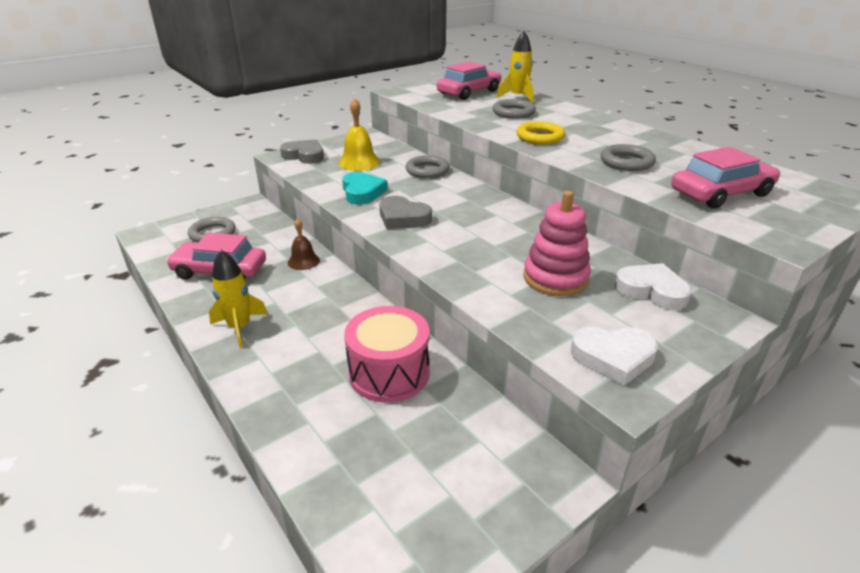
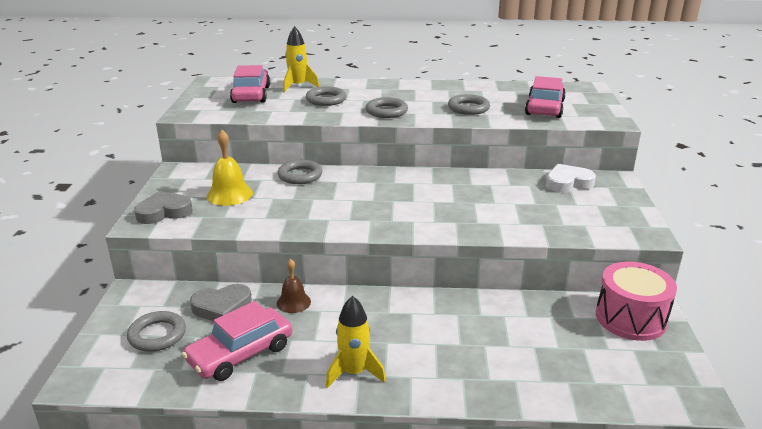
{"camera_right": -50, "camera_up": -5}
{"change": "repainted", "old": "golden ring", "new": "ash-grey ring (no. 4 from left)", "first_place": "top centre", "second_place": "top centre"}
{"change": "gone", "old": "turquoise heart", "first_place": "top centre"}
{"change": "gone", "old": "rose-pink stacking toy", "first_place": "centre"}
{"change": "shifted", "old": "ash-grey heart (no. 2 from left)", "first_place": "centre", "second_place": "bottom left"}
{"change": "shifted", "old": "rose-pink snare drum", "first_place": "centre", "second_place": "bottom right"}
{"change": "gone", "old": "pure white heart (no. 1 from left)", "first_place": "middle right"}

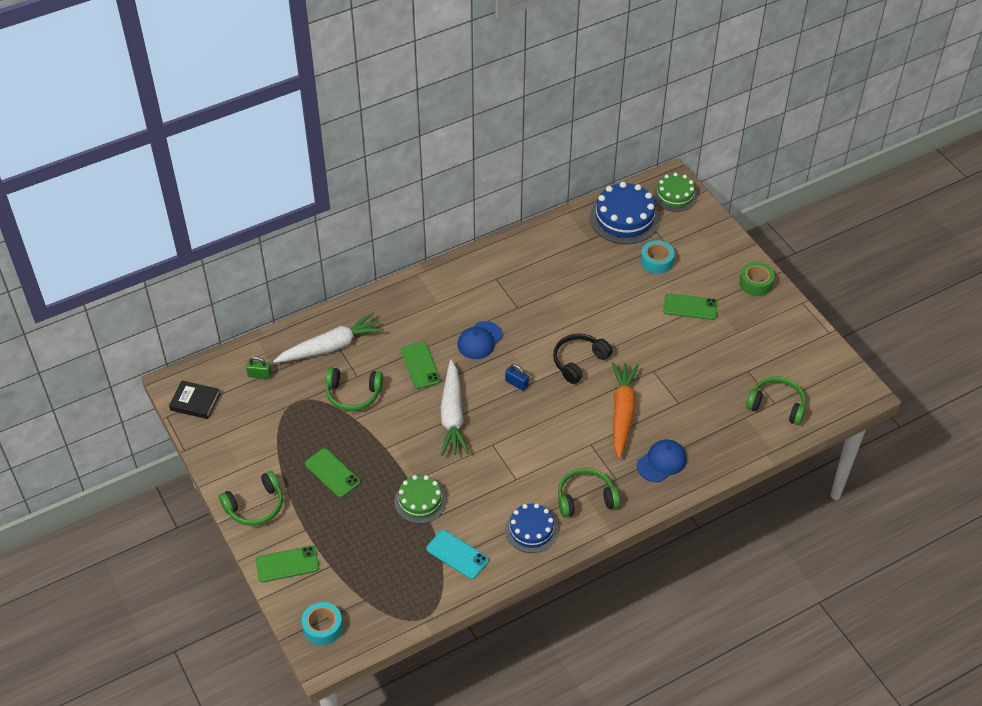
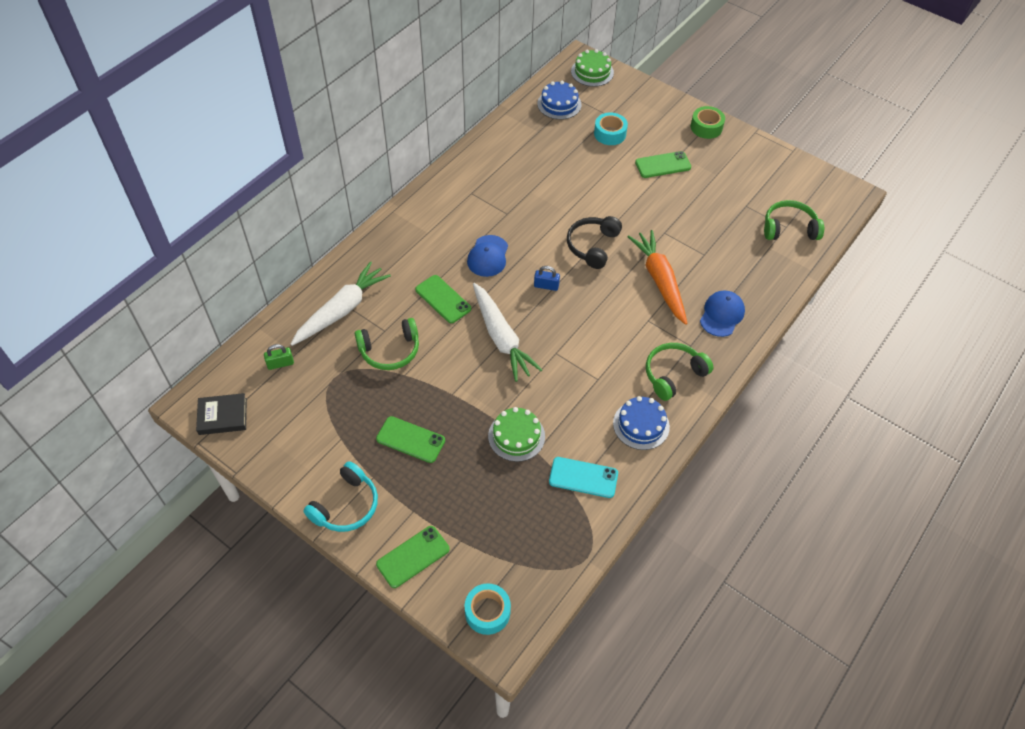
{"camera_right": -25, "camera_up": 5}
{"change": "scaled", "old": "cobalt layer cake (no. 2 from left in the first image)", "first_place": "top centre", "second_place": "top centre", "factor": 0.64}
{"change": "repainted", "old": "emerald headset (no. 1 from left)", "new": "turquoise headset", "first_place": "bottom left", "second_place": "bottom left"}

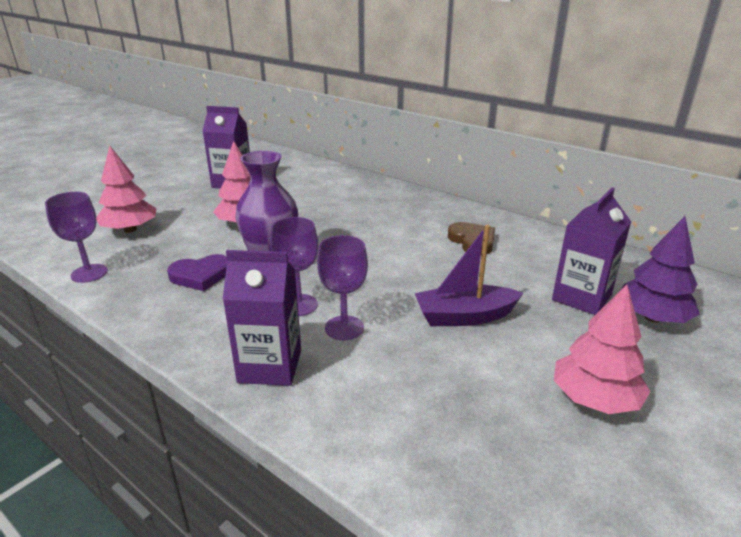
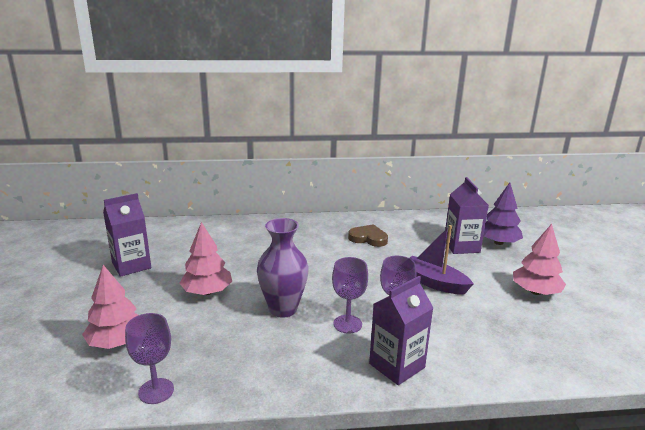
{"camera_right": -45, "camera_up": -5}
{"change": "rotated", "old": "violet boat", "first_place": "centre", "second_place": "middle right", "degrees": 90}
{"change": "gone", "old": "violet heart", "first_place": "middle left"}

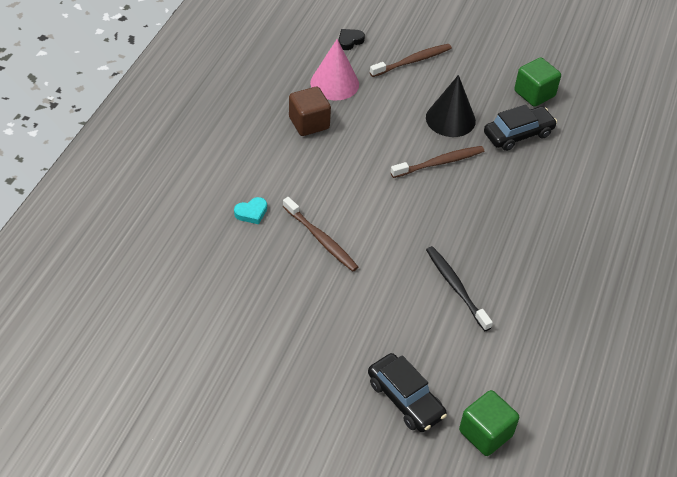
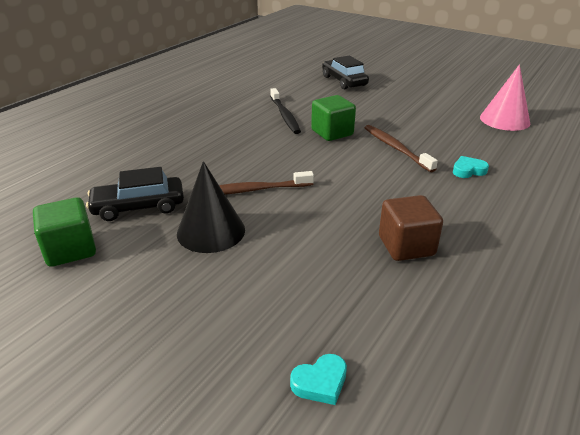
{"camera_right": -165, "camera_up": -15}
{"change": "repainted", "old": "black heart", "new": "turquoise heart (no. 1 from left)", "first_place": "top centre", "second_place": "bottom centre"}
{"change": "shifted", "old": "rose-pink cone shape", "first_place": "top centre", "second_place": "top right"}
{"change": "gone", "old": "dark brown dental brush (no. 2 from left)", "first_place": "top centre"}
{"change": "shifted", "old": "emerald solid cube (no. 1 from left in the first image)", "new": "emerald solid cube (no. 2 from left)", "first_place": "bottom right", "second_place": "top centre"}

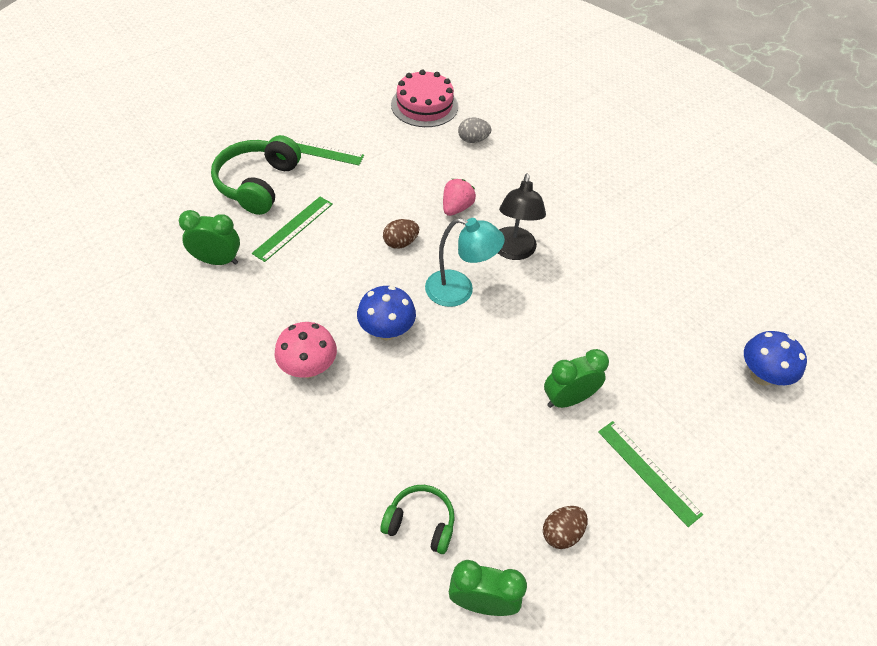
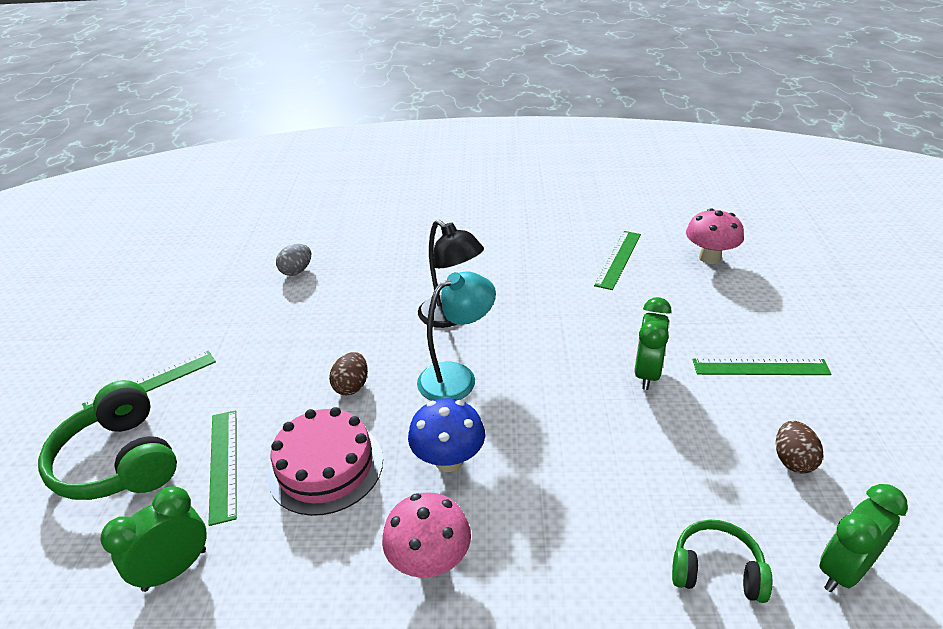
{"camera_right": -45, "camera_up": -15}
{"change": "shifted", "old": "rose-pink layer cake", "first_place": "top centre", "second_place": "bottom centre"}
{"change": "gone", "old": "rose-pink toy strawberry", "first_place": "top centre"}
{"change": "repainted", "old": "cobalt mushroom (no. 2 from left)", "new": "rose-pink mushroom (no. 2 from left)", "first_place": "middle right", "second_place": "middle right"}
{"change": "rotated", "old": "emerald headset (no. 2 from left)", "first_place": "bottom centre", "second_place": "bottom right", "degrees": 45}
{"change": "new", "new": "emerald straightedge (no. 3 from left)", "second_place": "centre"}

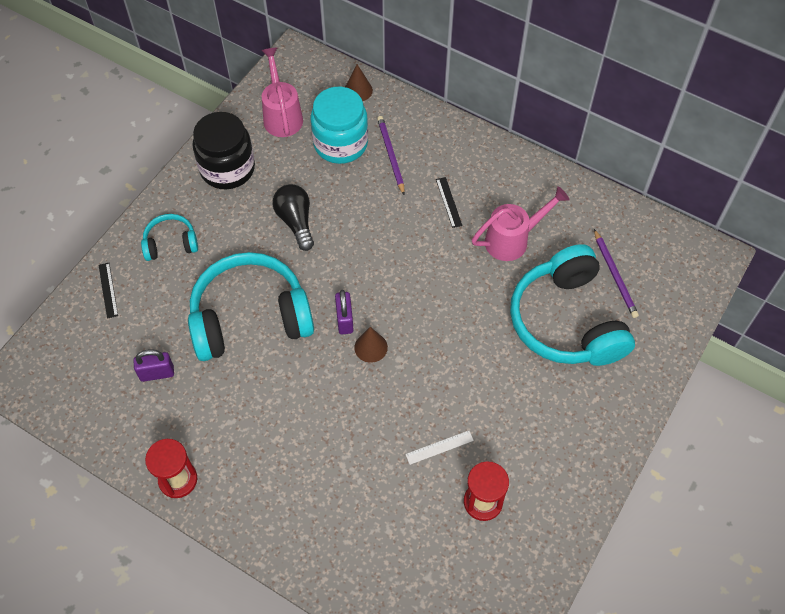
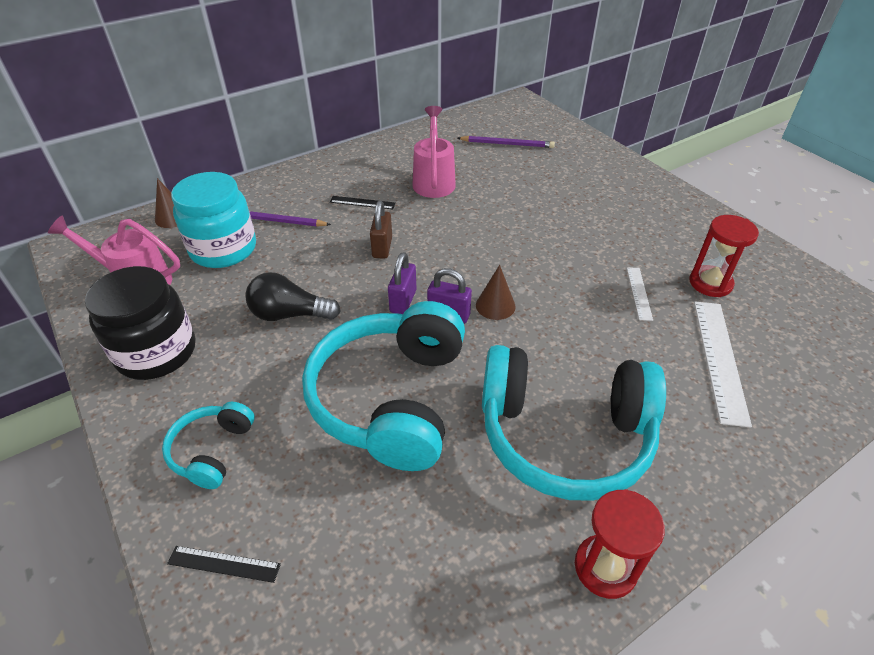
{"camera_right": -65, "camera_up": -15}
{"change": "shifted", "old": "turquoise headset (no. 3 from left)", "first_place": "middle right", "second_place": "centre"}
{"change": "shifted", "old": "violet small lock (no. 1 from left)", "first_place": "middle left", "second_place": "centre"}
{"change": "new", "new": "dark brown small lock", "second_place": "centre"}
{"change": "new", "new": "pure white straightedge (no. 2 from left)", "second_place": "middle right"}

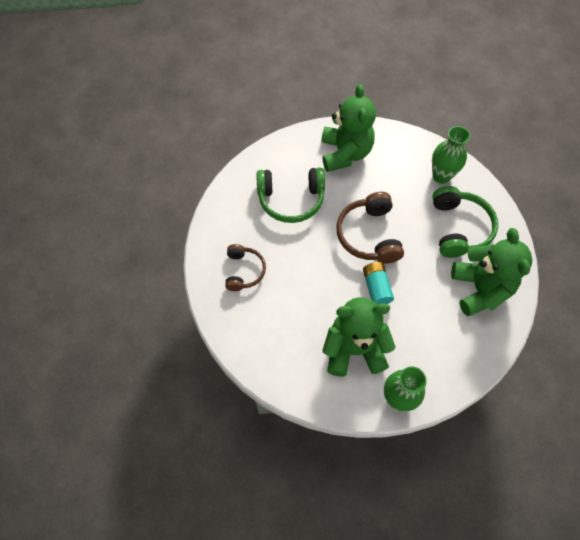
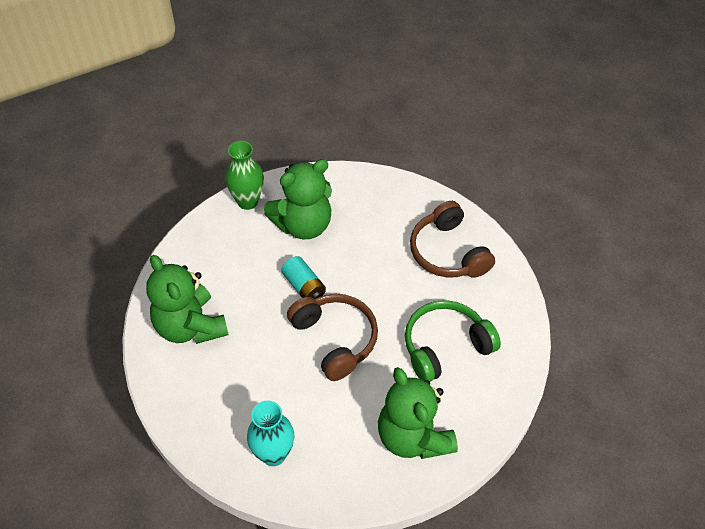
{"camera_right": 155, "camera_up": -10}
{"change": "repainted", "old": "emerald flower vase (no. 2 from left)", "new": "turquoise flower vase", "first_place": "top right", "second_place": "bottom centre"}
{"change": "gone", "old": "emerald headset (no. 2 from left)", "first_place": "middle right"}
{"change": "scaled", "old": "dark brown headset (no. 1 from left in the first image)", "first_place": "centre", "second_place": "centre", "factor": 1.58}

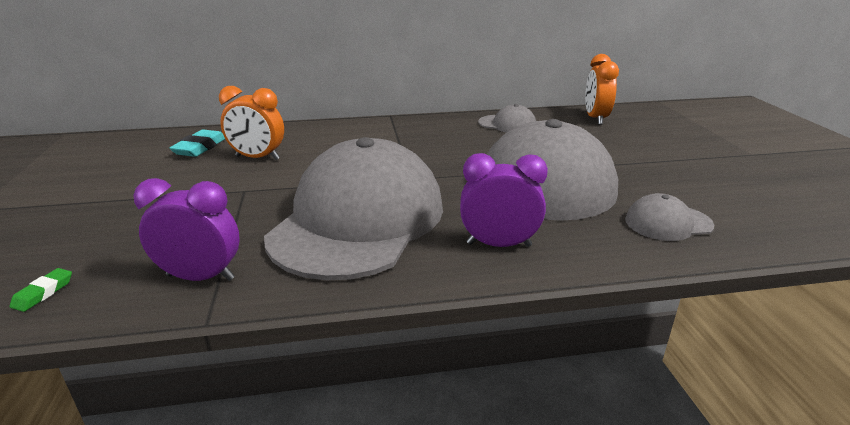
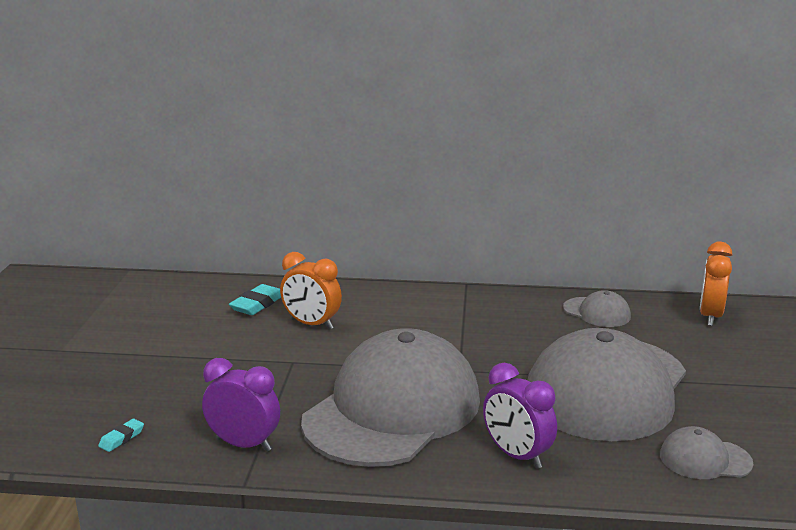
{"camera_right": 15, "camera_up": -5}
{"change": "rotated", "old": "violet clock (no. 2 from left)", "first_place": "centre", "second_place": "bottom centre", "degrees": -150}
{"change": "repainted", "old": "emerald eraser", "new": "turquoise eraser (no. 1 from left)", "first_place": "bottom left", "second_place": "bottom left"}

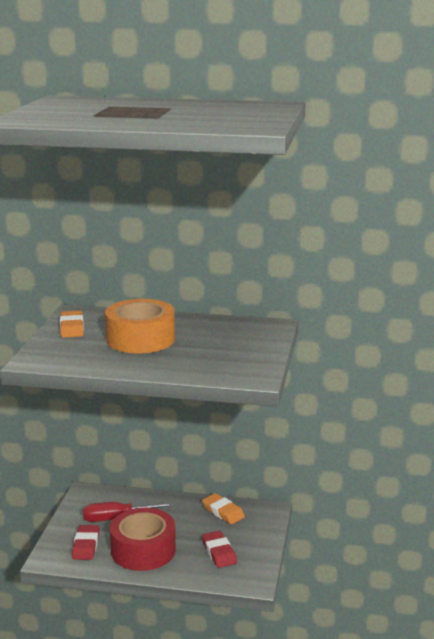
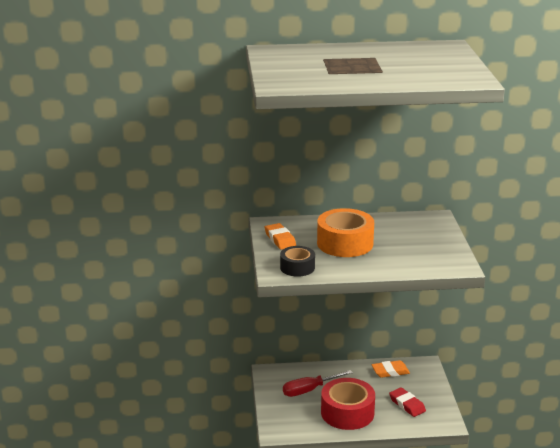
{"camera_right": -15, "camera_up": 5}
{"change": "rotated", "old": "orange eraser (no. 2 from left)", "first_place": "bottom centre", "second_place": "bottom right", "degrees": -45}
{"change": "gone", "old": "red eraser (no. 1 from left)", "first_place": "bottom left"}
{"change": "new", "new": "black sticky tape", "second_place": "centre"}

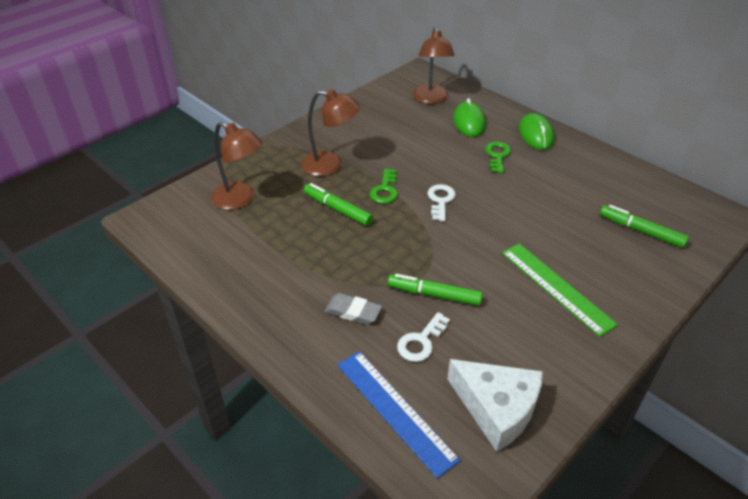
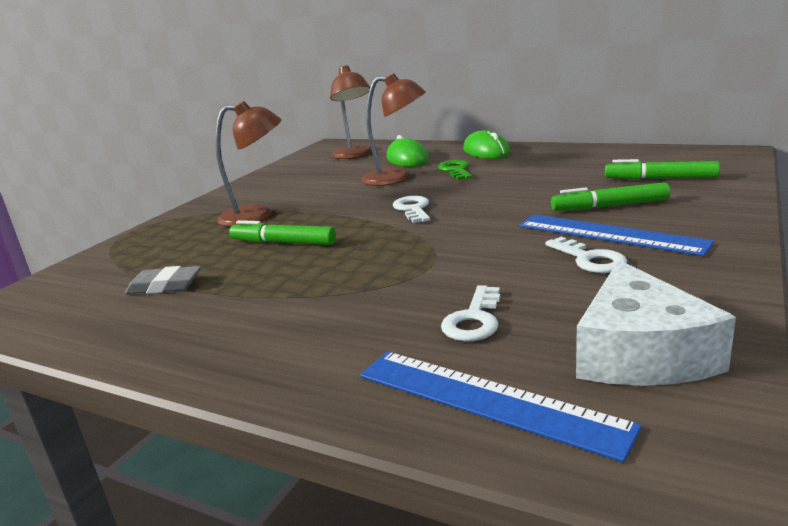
{"camera_right": -15, "camera_up": -20}
{"change": "shifted", "old": "dark brown reading lamp (no. 1 from left in the first image)", "new": "dark brown reading lamp (no. 3 from left)", "first_place": "top left", "second_place": "top centre"}
{"change": "gone", "old": "emerald key (no. 1 from left)", "first_place": "centre"}
{"change": "repainted", "old": "emerald straightedge", "new": "cobalt straightedge (no. 2 from left)", "first_place": "middle right", "second_place": "middle right"}
{"change": "shifted", "old": "emerald marker pen (no. 2 from left)", "first_place": "centre", "second_place": "middle right"}
{"change": "shifted", "old": "ash-grey eraser", "first_place": "centre", "second_place": "middle left"}
{"change": "rotated", "old": "pure white cheese", "first_place": "bottom centre", "second_place": "middle right", "degrees": 75}
{"change": "new", "new": "pure white key (no. 3 from left)", "second_place": "middle right"}

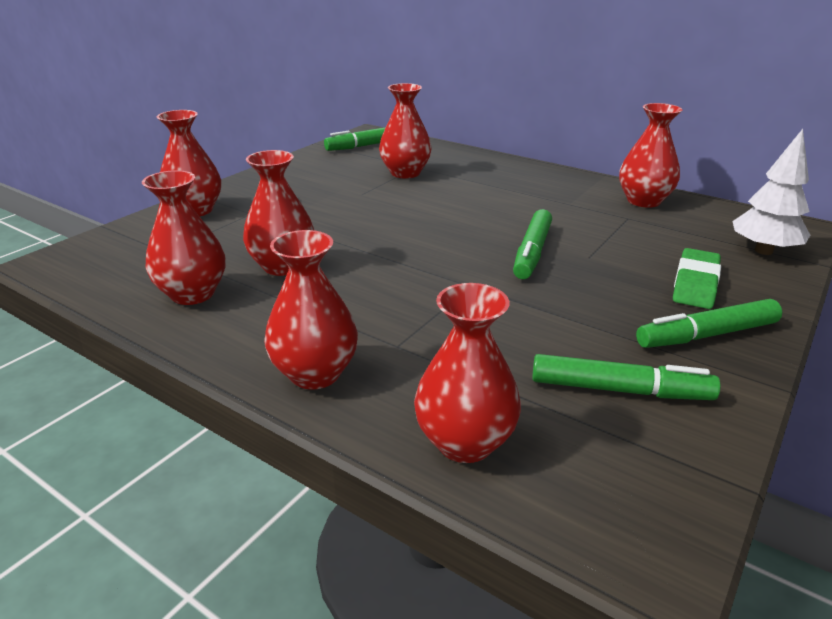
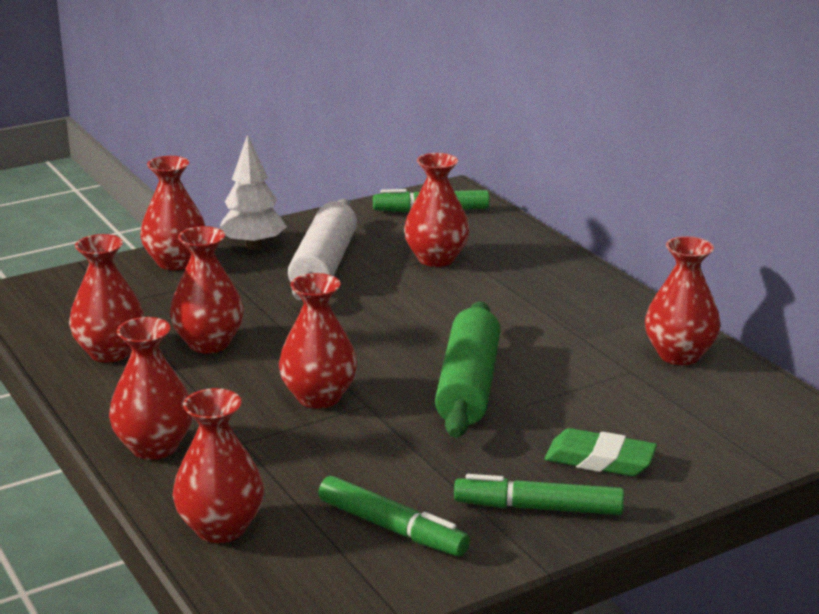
{"camera_right": 25, "camera_up": -5}
{"change": "shifted", "old": "pure white tree", "first_place": "top right", "second_place": "top left"}
{"change": "swapped", "old": "emerald marker pen (no. 2 from left)", "new": "emerald rolling pin", "first_place": "centre", "second_place": "centre"}
{"change": "rotated", "old": "emerald eraser", "first_place": "middle right", "second_place": "bottom right", "degrees": 60}
{"change": "new", "new": "pure white rolling pin", "second_place": "centre"}
{"change": "new", "new": "red flower vase (no. 6 from left)", "second_place": "centre"}

